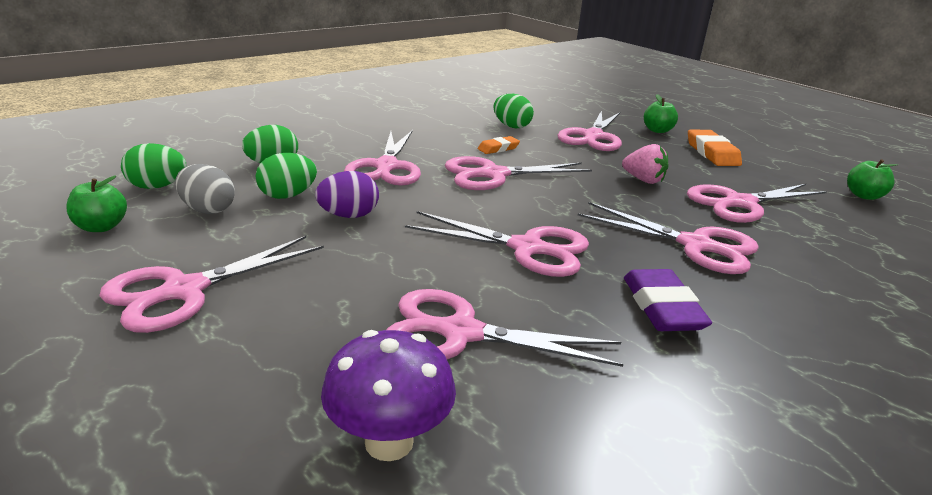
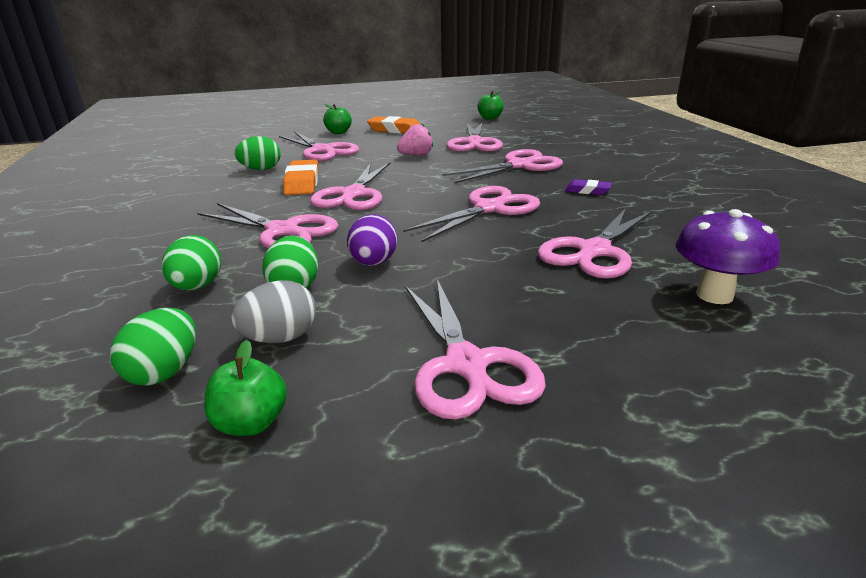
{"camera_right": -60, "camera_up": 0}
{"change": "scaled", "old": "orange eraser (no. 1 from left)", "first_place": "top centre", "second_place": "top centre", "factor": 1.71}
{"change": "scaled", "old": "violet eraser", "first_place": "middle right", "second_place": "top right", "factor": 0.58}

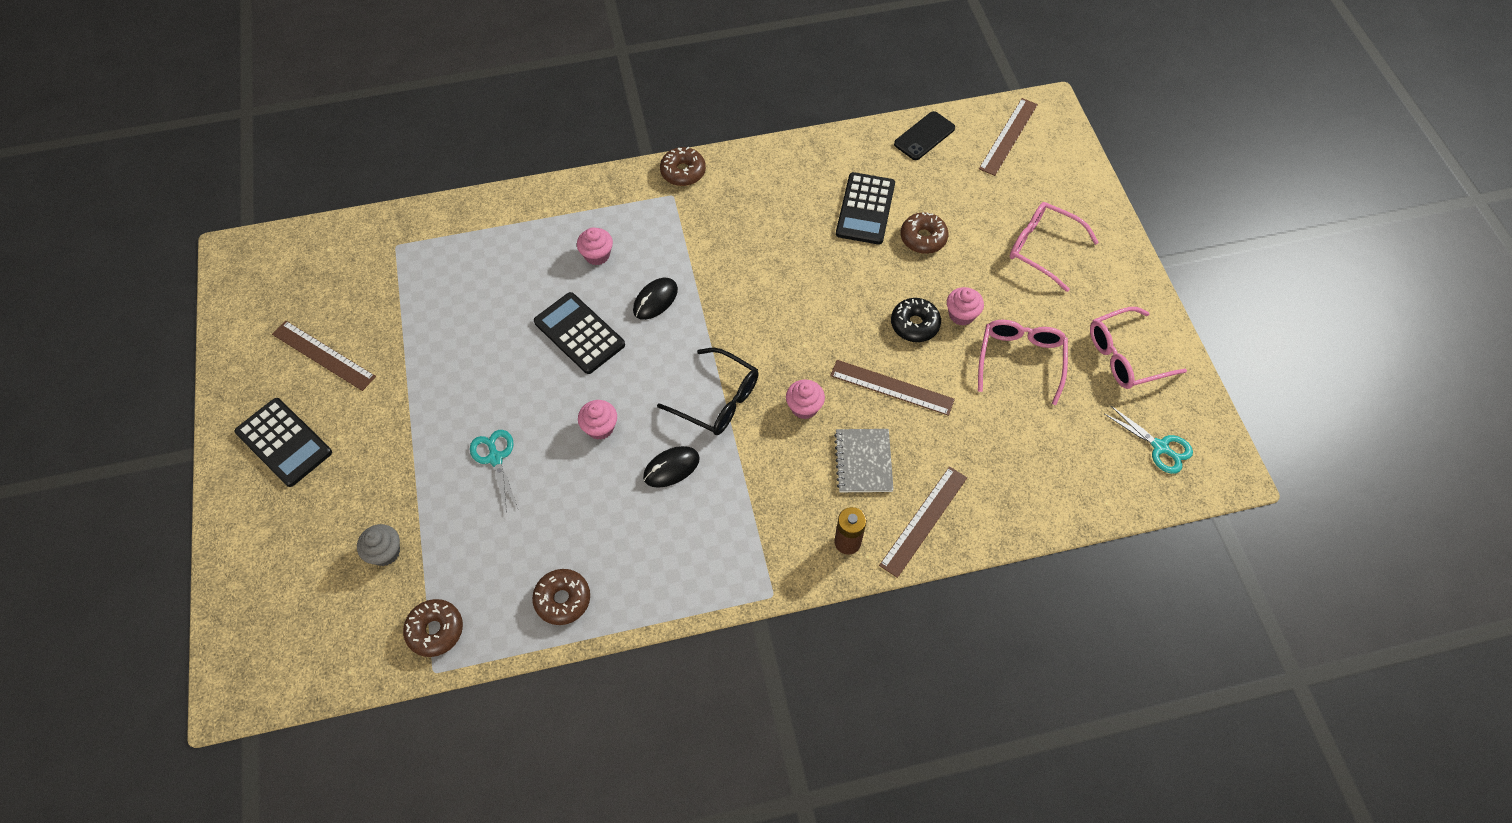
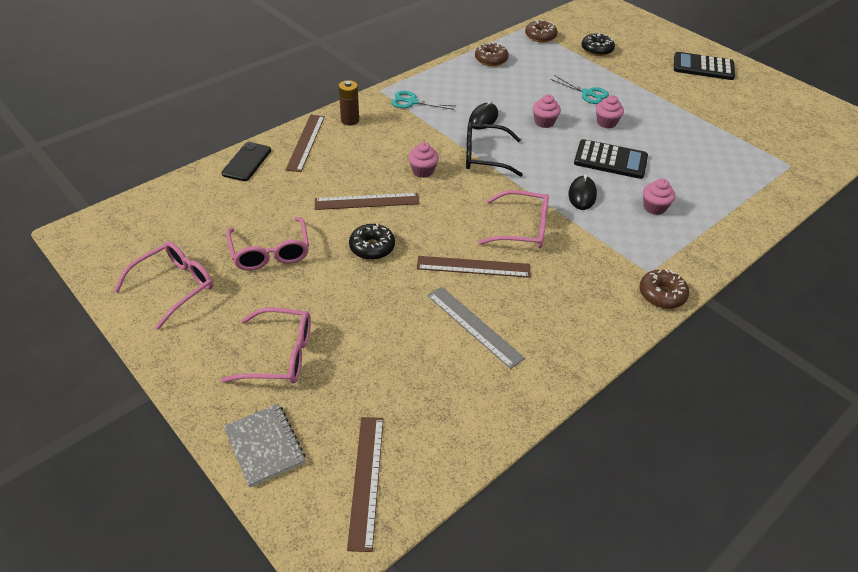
{"camera_right": 150, "camera_up": -15}
{"change": "shifted", "old": "black phone", "first_place": "top centre", "second_place": "top left"}
{"change": "swapped", "old": "black adding machine (no. 3 from left)", "new": "ash-grey straightedge", "first_place": "top centre", "second_place": "centre"}
{"change": "gone", "old": "dark brown glazed donut (no. 4 from left)", "first_place": "top centre"}
{"change": "shifted", "old": "rose-pink fairy cake (no. 4 from left in the first image)", "new": "rose-pink fairy cake (no. 3 from left)", "first_place": "centre", "second_place": "top right"}
{"change": "shifted", "old": "dark brown straightedge (no. 1 from left in the first image)", "new": "dark brown straightedge (no. 4 from left)", "first_place": "middle left", "second_place": "centre"}
{"change": "shifted", "old": "turquoise shears (no. 2 from left in the first image)", "new": "turquoise shears (no. 1 from left)", "first_place": "middle right", "second_place": "top centre"}
{"change": "shifted", "old": "ash-grey exercise book", "first_place": "centre", "second_place": "bottom left"}
{"change": "swapped", "old": "ash-grey fairy cake", "new": "black glazed donut (no. 2 from left)", "first_place": "middle left", "second_place": "top right"}
{"change": "new", "new": "rose-pink spectacles (no. 4 from left)", "second_place": "centre"}

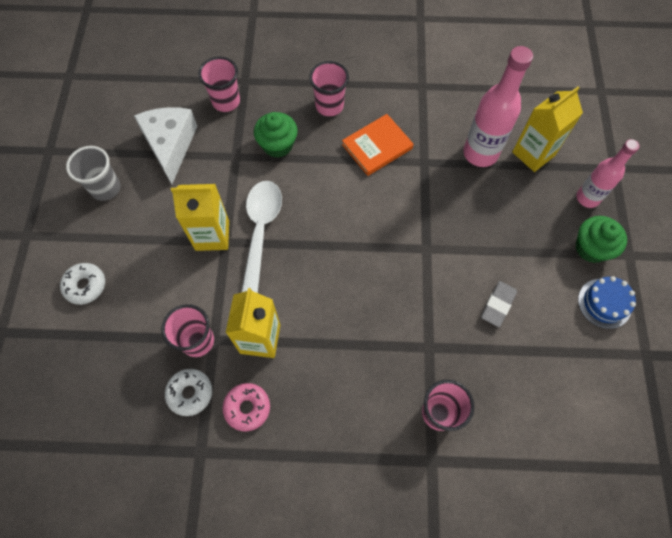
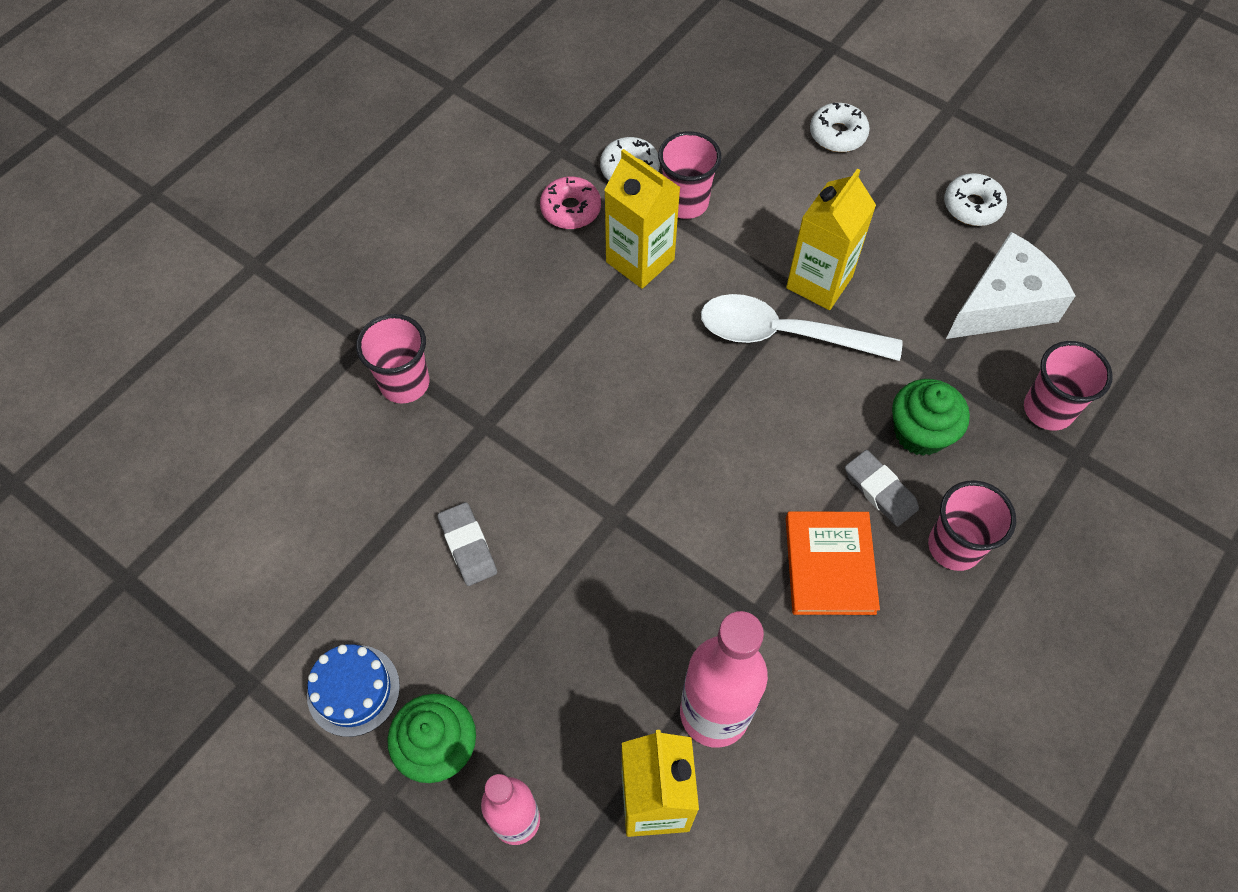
{"camera_right": 125, "camera_up": -5}
{"change": "rotated", "old": "pure white cheese", "first_place": "top left", "second_place": "top right", "degrees": -60}
{"change": "swapped", "old": "ash-grey beaker", "new": "pure white glazed donut (no. 3 from left)", "first_place": "top left", "second_place": "top right"}
{"change": "rotated", "old": "pure white teaspoon", "first_place": "centre", "second_place": "centre", "degrees": 150}
{"change": "new", "new": "ash-grey eraser (no. 2 from left)", "second_place": "middle right"}

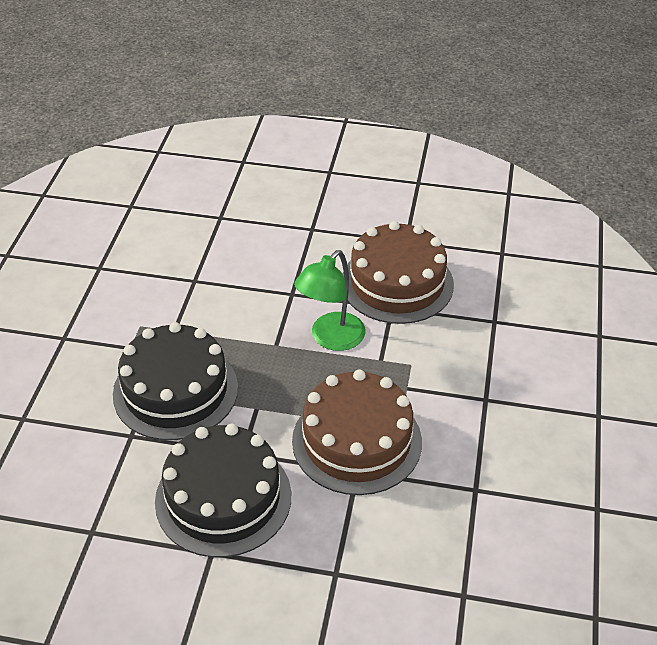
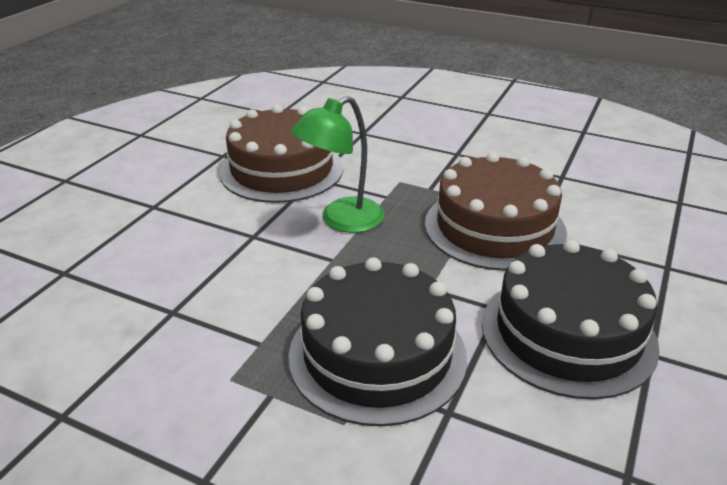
{"camera_right": -75, "camera_up": -10}
{"change": "rotated", "old": "emerald reading lamp", "first_place": "centre", "second_place": "centre", "degrees": 90}

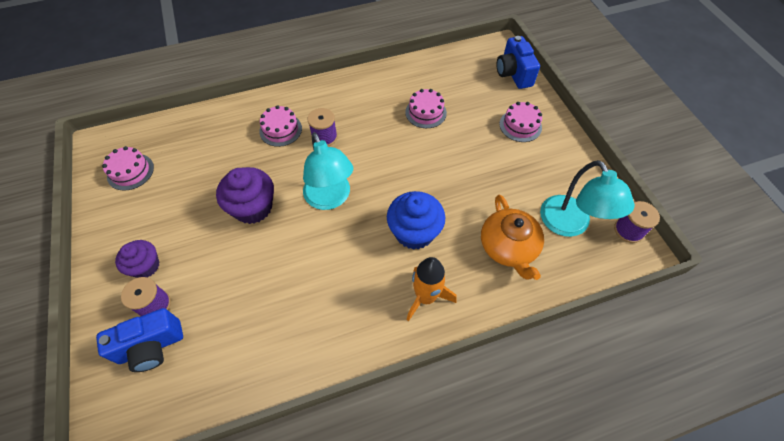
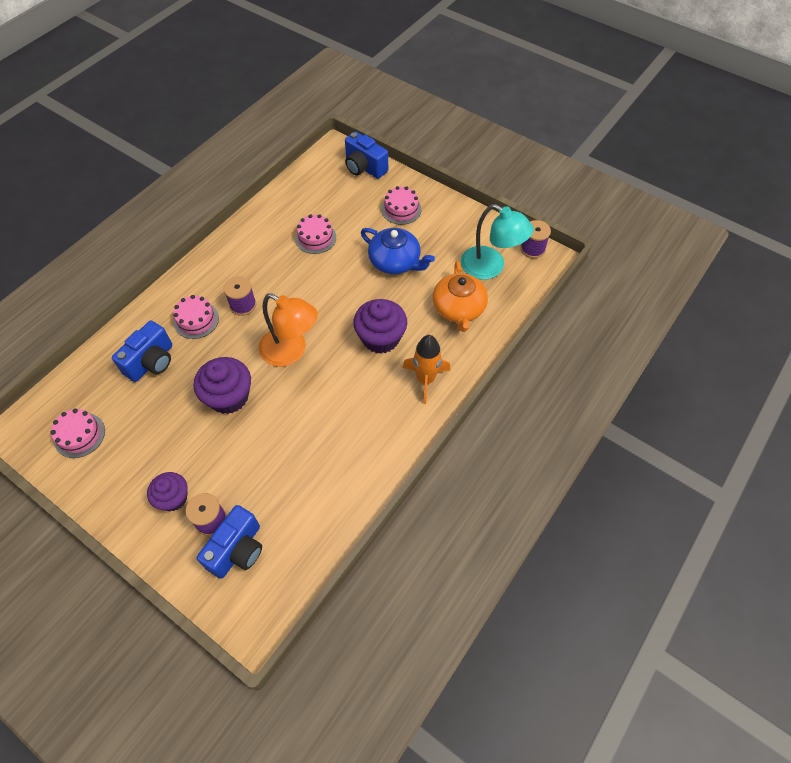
{"camera_right": -35, "camera_up": 0}
{"change": "repainted", "old": "turquoise reading lamp (no. 1 from left)", "new": "orange reading lamp", "first_place": "centre", "second_place": "centre"}
{"change": "repainted", "old": "cobalt fairy cake", "new": "violet fairy cake (no. 3 from left)", "first_place": "centre", "second_place": "centre"}
{"change": "rotated", "old": "orange tea pot", "first_place": "centre", "second_place": "centre", "degrees": 45}
{"change": "new", "new": "cobalt tea pot", "second_place": "top centre"}
{"change": "new", "new": "cobalt compact camera (no. 1 from left)", "second_place": "middle left"}

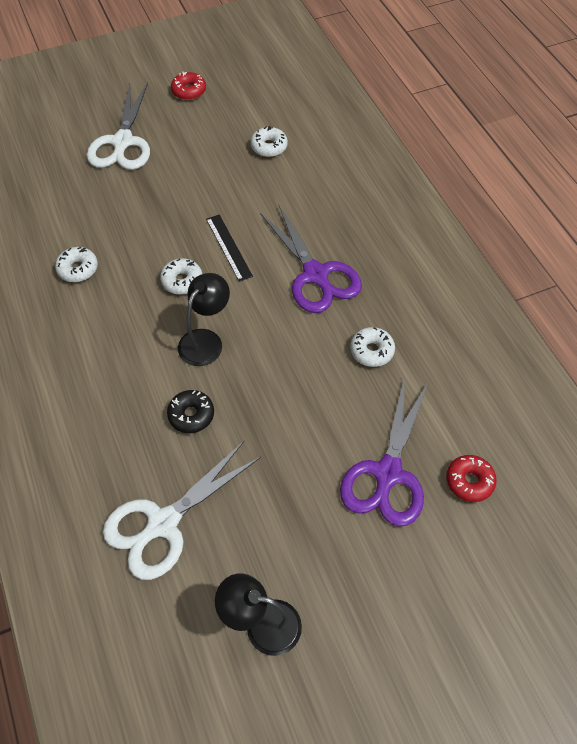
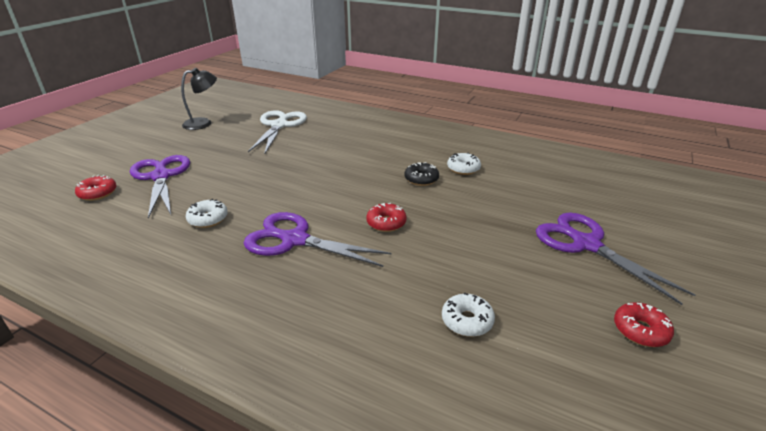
{"camera_right": 140, "camera_up": -25}
{"change": "repainted", "old": "pure white shears (no. 1 from left)", "new": "violet shears (no. 3 from left)", "first_place": "top left", "second_place": "middle right"}
{"change": "swapped", "old": "black straightedge", "new": "red glazed donut (no. 2 from left)", "first_place": "centre", "second_place": "centre"}
{"change": "gone", "old": "pure white glazed donut (no. 2 from left)", "first_place": "middle left"}
{"change": "gone", "old": "black reading lamp (no. 1 from left)", "first_place": "centre"}
{"change": "shifted", "old": "black glazed donut", "first_place": "middle left", "second_place": "centre"}

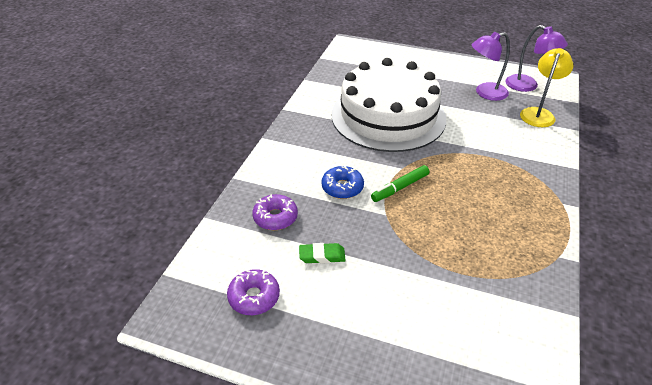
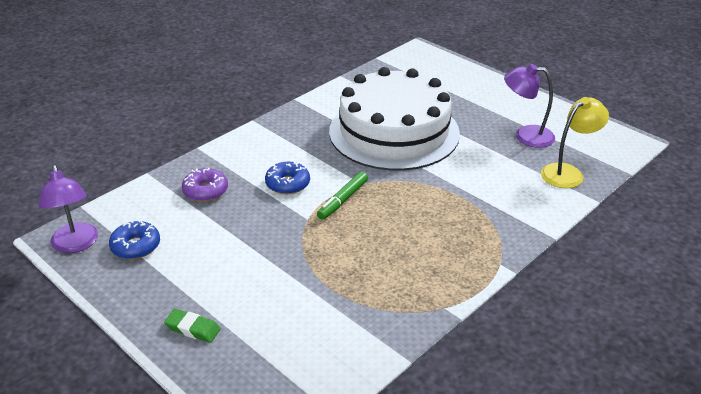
{"camera_right": 25, "camera_up": -5}
{"change": "shifted", "old": "violet reading lamp (no. 2 from left in the first image)", "new": "violet reading lamp (no. 1 from left)", "first_place": "top right", "second_place": "middle left"}
{"change": "rotated", "old": "emerald marker pen", "first_place": "centre", "second_place": "centre", "degrees": -45}
{"change": "shifted", "old": "emerald eraser", "first_place": "centre", "second_place": "bottom left"}
{"change": "repainted", "old": "violet glazed donut (no. 1 from left)", "new": "cobalt glazed donut (no. 1 from left)", "first_place": "bottom centre", "second_place": "middle left"}

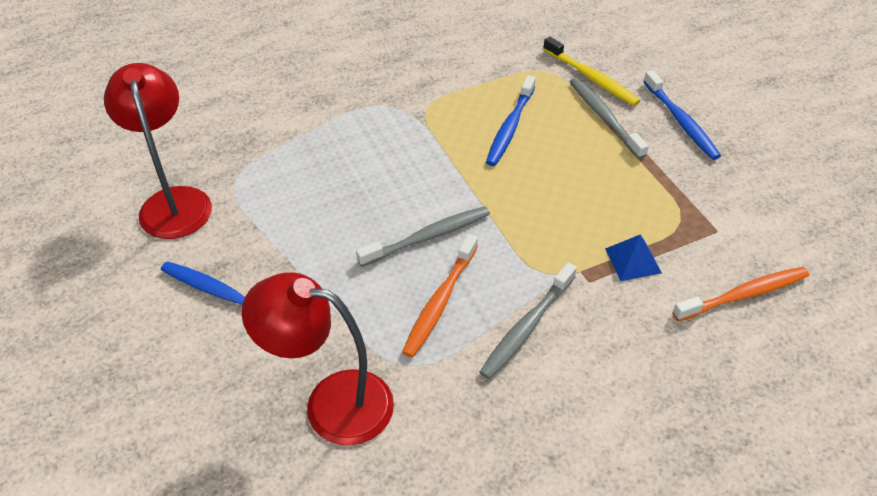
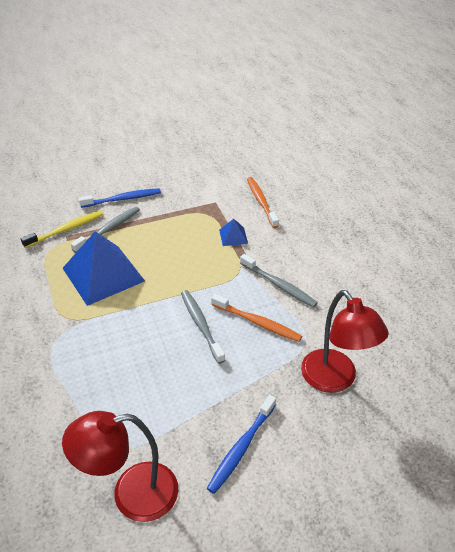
{"camera_right": -85, "camera_up": -5}
{"change": "swapped", "old": "cobalt dental brush (no. 2 from left)", "new": "cobalt pyramid (no. 1 from left)", "first_place": "top centre", "second_place": "middle left"}
{"change": "rotated", "old": "ash-grey dental brush (no. 3 from left in the first image)", "first_place": "top right", "second_place": "middle left", "degrees": 150}
{"change": "rotated", "old": "red reading lamp (no. 2 from left)", "first_place": "bottom centre", "second_place": "middle right", "degrees": -45}

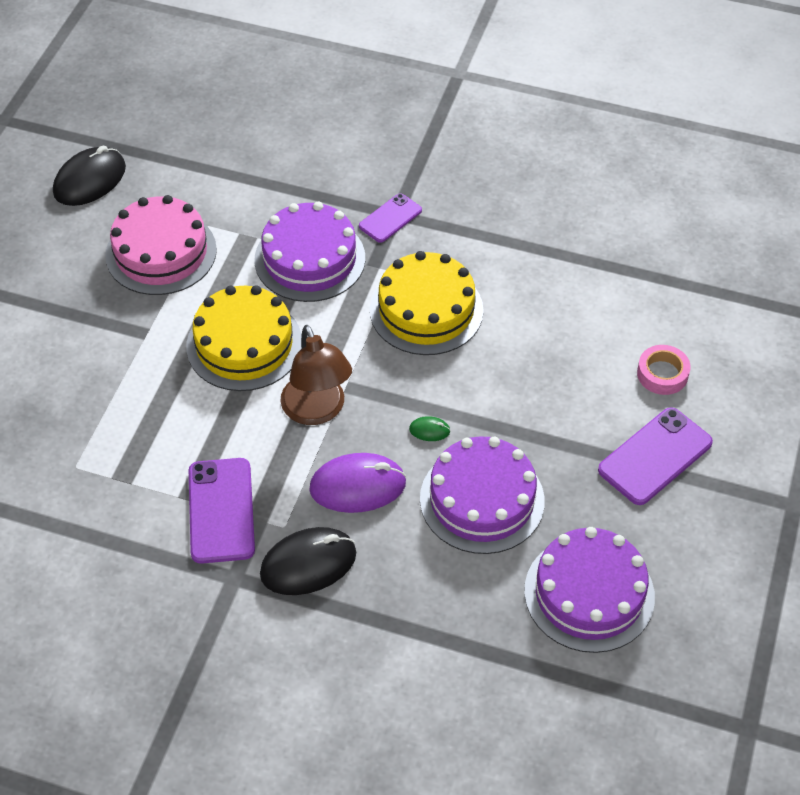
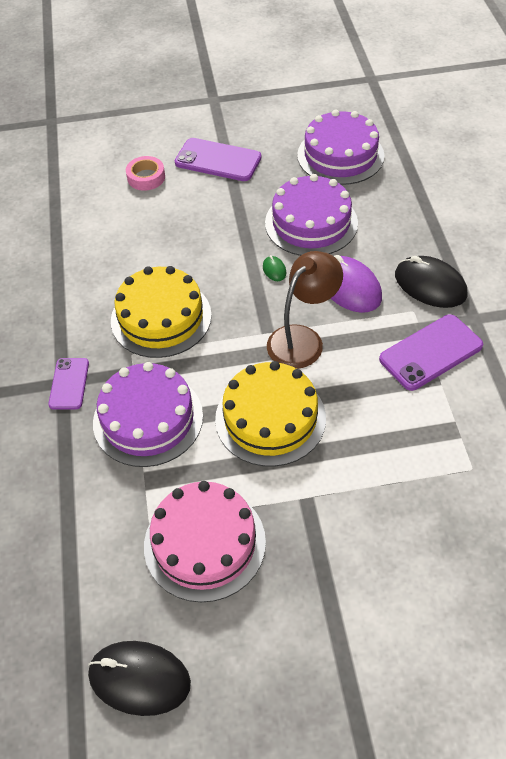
{"camera_right": -115, "camera_up": 0}
{"change": "rotated", "old": "violet phone (no. 2 from left in the first image)", "first_place": "top centre", "second_place": "middle left", "degrees": 75}

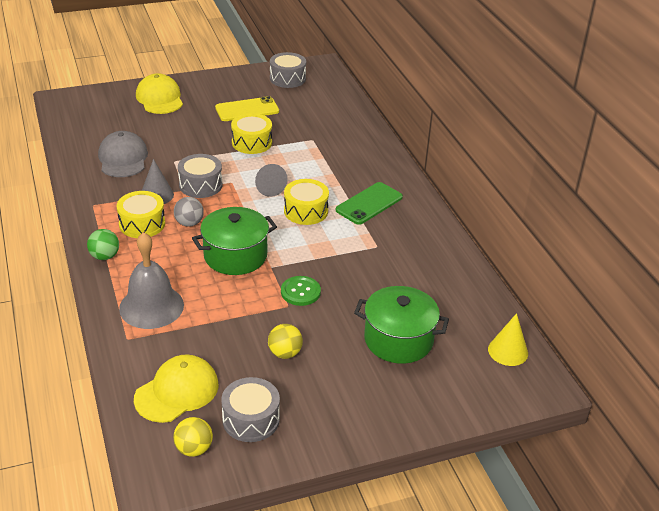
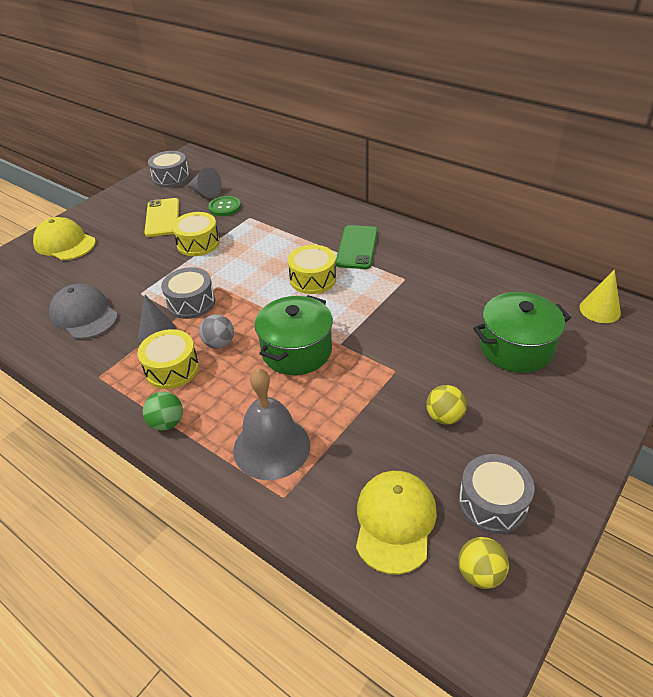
{"camera_right": -30, "camera_up": 5}
{"change": "rotated", "old": "golden phone", "first_place": "top centre", "second_place": "top left", "degrees": -45}
{"change": "shifted", "old": "ash-grey cone shape (no. 2 from left)", "first_place": "centre", "second_place": "top left"}
{"change": "shifted", "old": "emerald button", "first_place": "centre", "second_place": "top centre"}

